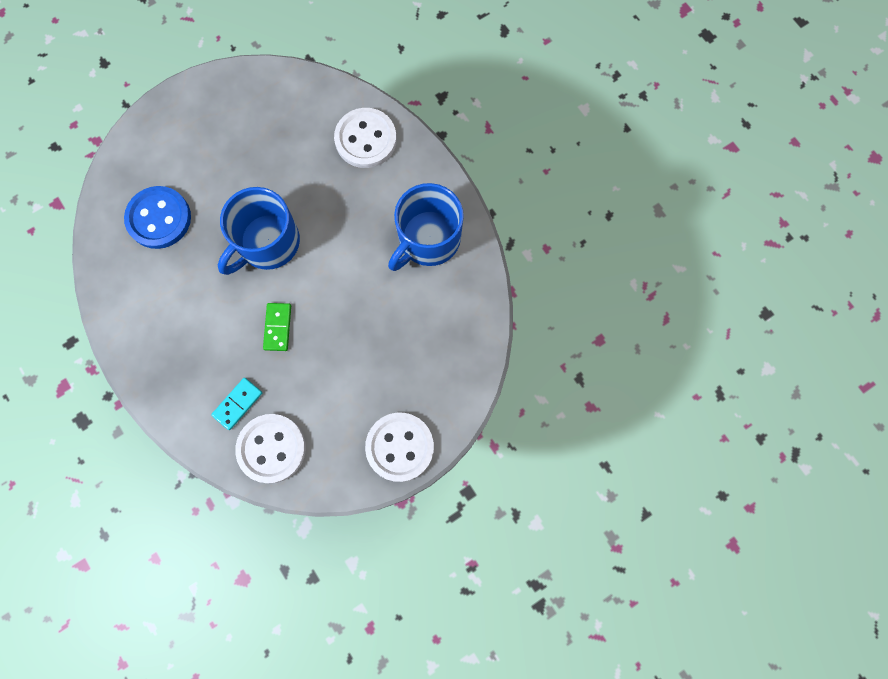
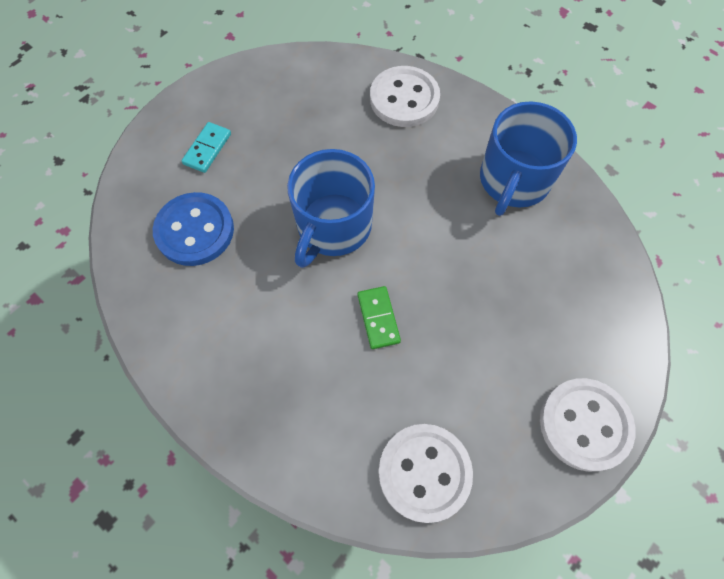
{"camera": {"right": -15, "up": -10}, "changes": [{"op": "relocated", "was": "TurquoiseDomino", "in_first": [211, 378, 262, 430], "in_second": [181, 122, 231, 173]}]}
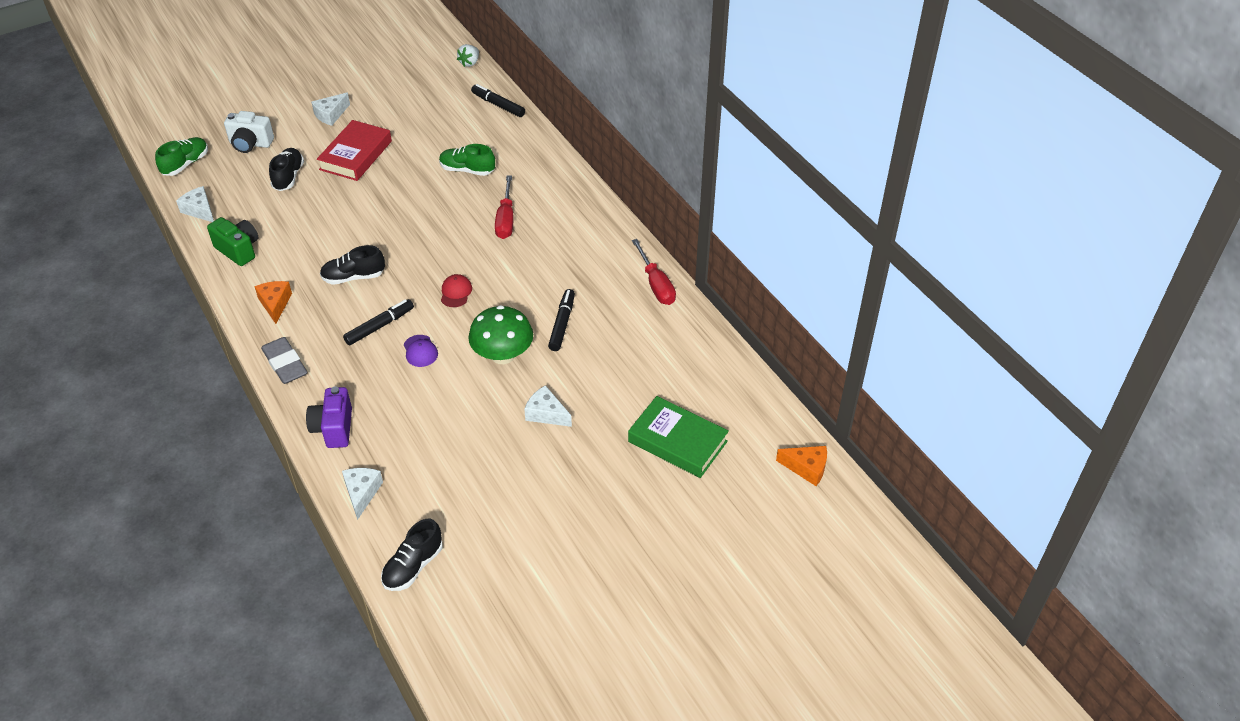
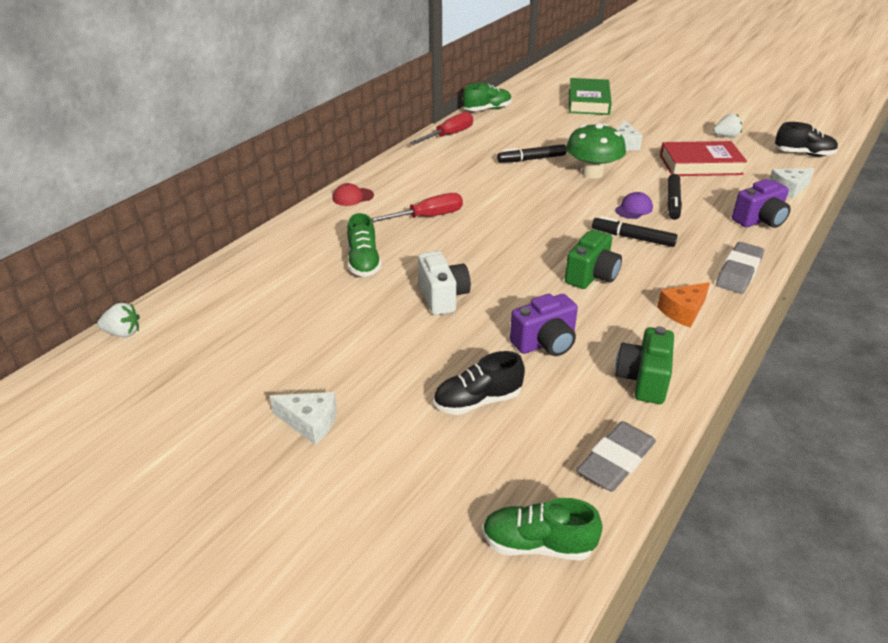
{"camera": {"right": -115, "up": -10}, "changes": [{"op": "exchanged", "was": "SnowWhiteCheese", "now": "GrayPencilEraser", "in_first": [176, 186, 214, 222], "in_second": [577, 421, 656, 492]}, {"op": "relocated", "was": "SnowWhiteCamera", "in_first": [224, 111, 274, 153], "in_second": [418, 251, 471, 315]}, {"op": "relocated", "was": "ScarletHardback", "in_first": [317, 120, 392, 181], "in_second": [660, 141, 747, 176]}, {"op": "exchanged", "was": "JetBlackLaceUpShoe", "now": "GreenCamera", "in_first": [320, 245, 385, 285], "in_second": [565, 229, 622, 289]}, {"op": "relocated", "was": "ScarletBaseballCap", "in_first": [441, 274, 472, 307], "in_second": [333, 183, 374, 206]}, {"op": "relocated", "was": "JetBlackMarkerPen", "in_first": [471, 84, 525, 117], "in_second": [667, 174, 682, 220]}, {"op": "missing", "was": "OrangeColouredCheese", "in_first": [776, 446, 827, 486]}, {"op": "appeared", "now": "GreenLaceUpShoe", "in_second": [463, 83, 512, 111]}, {"op": "appeared", "now": "RoyalPurpleCamera", "in_second": [510, 294, 578, 356]}, {"op": "appeared", "now": "SnowWhiteToyStrawberry", "in_second": [713, 114, 742, 137]}]}
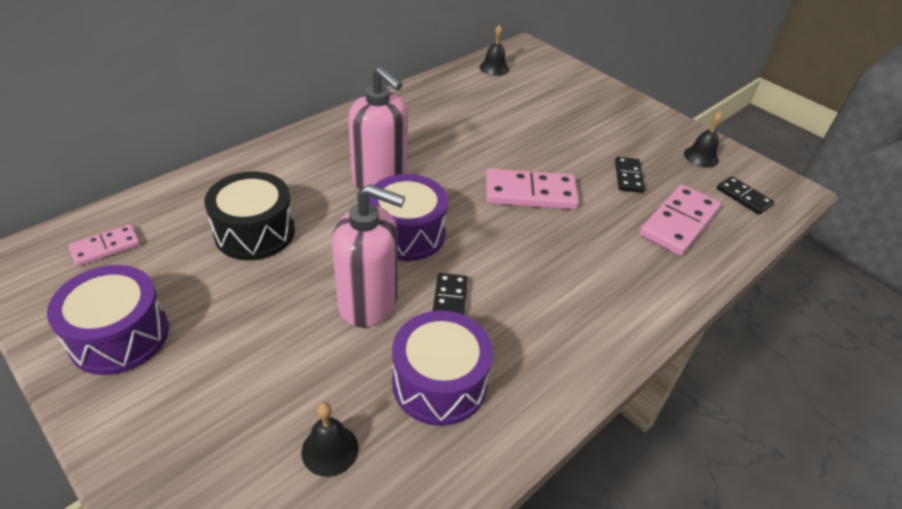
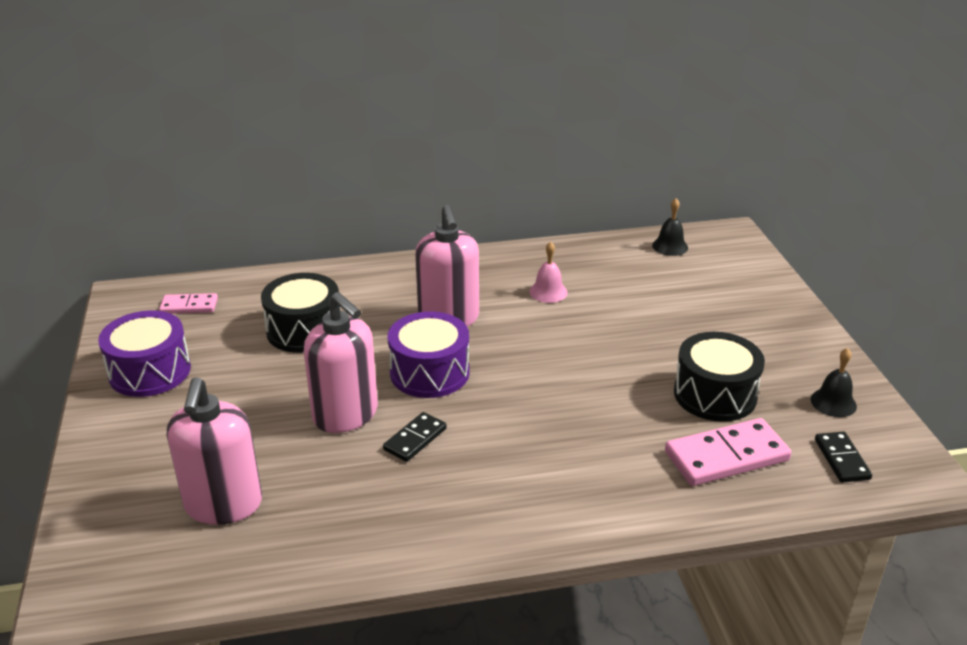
{"camera": {"right": 35, "up": -10}, "changes": [{"op": "exchanged", "was": "JetBlackSchoolBell", "now": "PinkSoapDispenser", "in_first": [302, 402, 358, 477], "in_second": [167, 377, 262, 525]}, {"op": "missing", "was": "RoyalPurpleSnareDrum", "in_first": [392, 310, 493, 426]}, {"op": "missing", "was": "PinkDomino", "in_first": [486, 169, 579, 210]}, {"op": "exchanged", "was": "JetBlackDomino", "now": "JetBlackSnareDrum", "in_first": [615, 157, 645, 193], "in_second": [674, 332, 765, 422]}, {"op": "appeared", "now": "PinkSchoolBell", "in_second": [529, 241, 568, 303]}]}
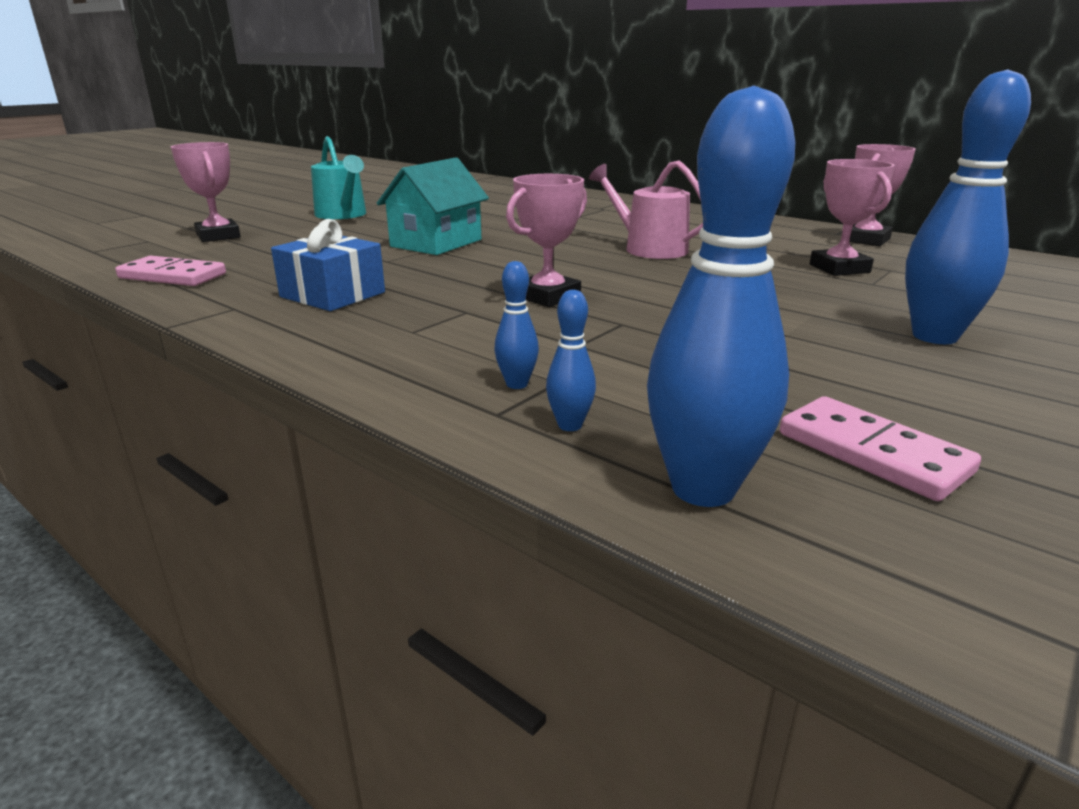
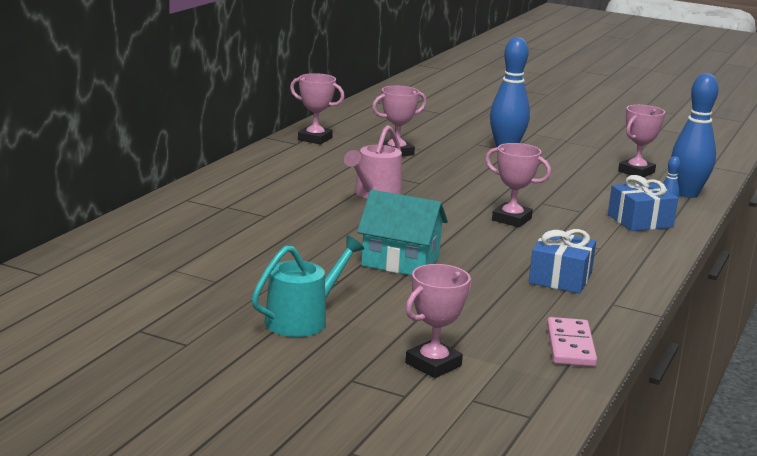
{"camera": {"right": -105, "up": -5}, "changes": [{"op": "exchanged", "was": "RoyalBlueTenpin", "now": "RoyalBluePresent", "in_first": [494, 261, 539, 389], "in_second": [608, 175, 678, 231]}, {"op": "exchanged", "was": "PinkDomino", "now": "PinkPrizeCup", "in_first": [780, 396, 981, 501], "in_second": [618, 105, 665, 177]}]}
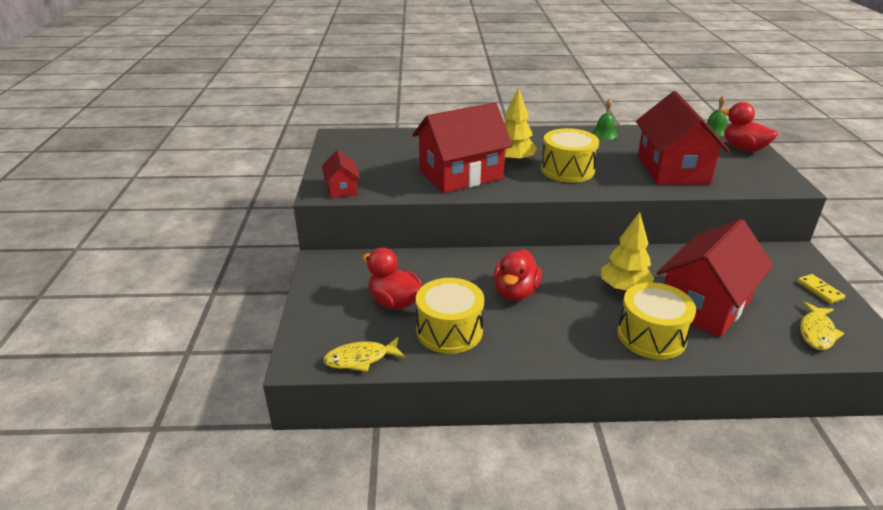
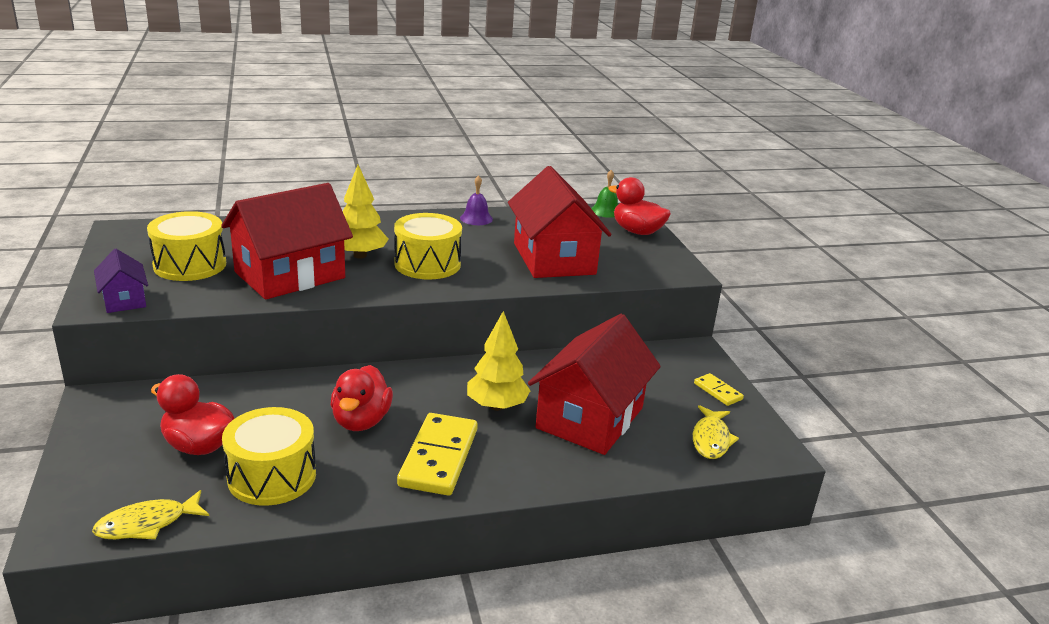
{"camera": {"right": -15, "up": -5}, "changes": [{"op": "colour", "was": "ScarletHouse", "now": "RoyalPurpleHouse", "in_first": [322, 150, 360, 198], "in_second": [94, 249, 148, 313]}, {"op": "colour", "was": "GreenSchoolBell", "now": "RoyalPurpleSchoolBell", "in_first": [591, 99, 618, 140], "in_second": [460, 175, 493, 225]}, {"op": "relocated", "was": "YellowSnareDrum", "in_first": [617, 282, 696, 360], "in_second": [147, 211, 226, 281]}, {"op": "appeared", "now": "YellowDomino", "in_second": [397, 413, 478, 495]}]}
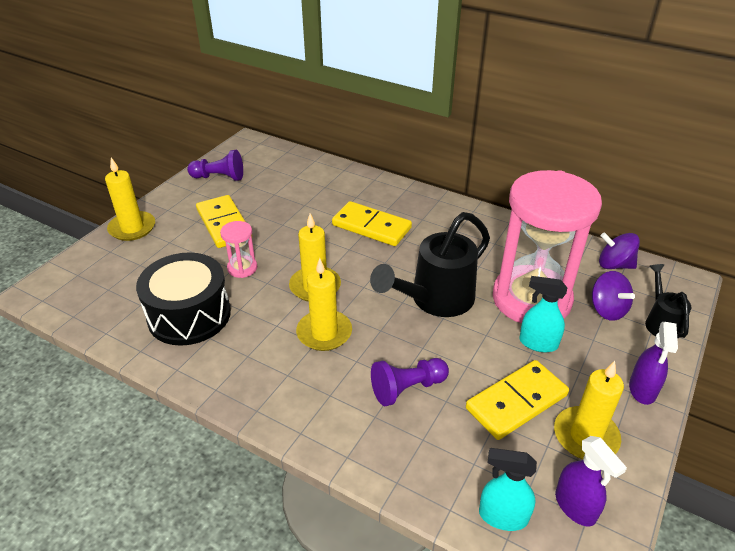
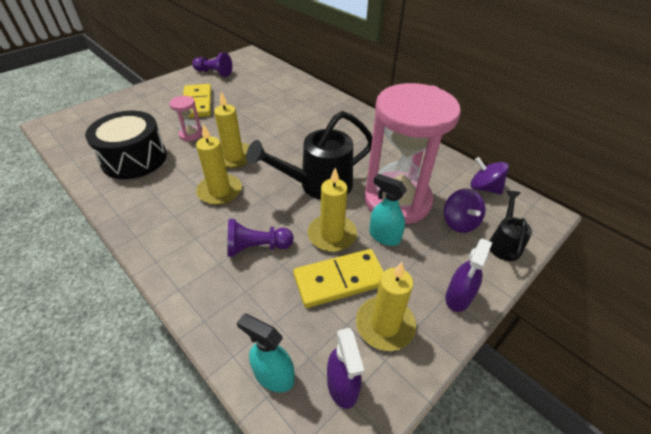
{"camera": {"right": 15, "up": 5}, "changes": [{"op": "relocated", "was": "YellowPillarCandle", "in_first": [105, 157, 155, 241], "in_second": [307, 168, 357, 252]}, {"op": "missing", "was": "YellowDomino", "in_first": [332, 201, 412, 246]}]}
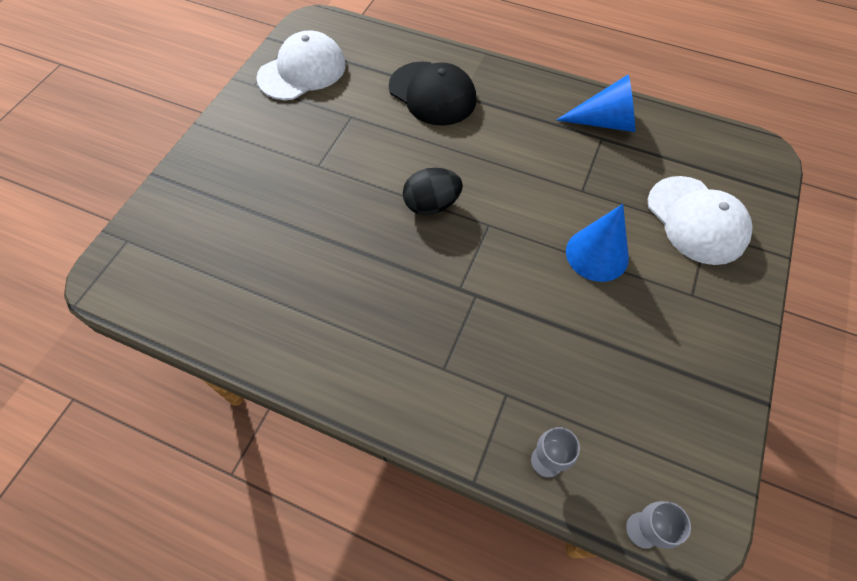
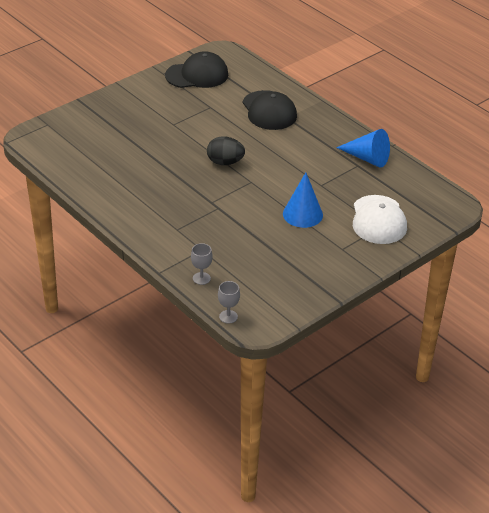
{"camera": {"right": 25, "up": -20}, "changes": [{"op": "colour", "was": "SnowWhiteBaseballCap", "now": "JetBlackBaseballCap", "in_first": [256, 31, 346, 100], "in_second": [165, 51, 228, 88]}]}
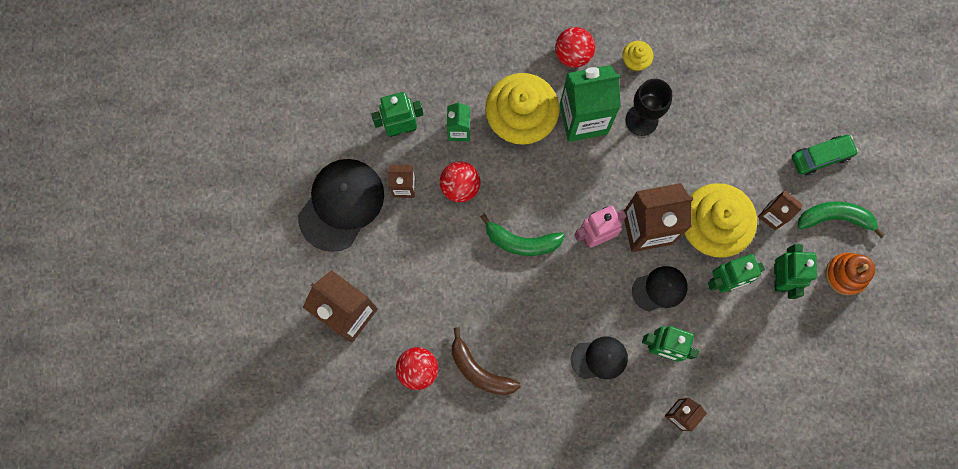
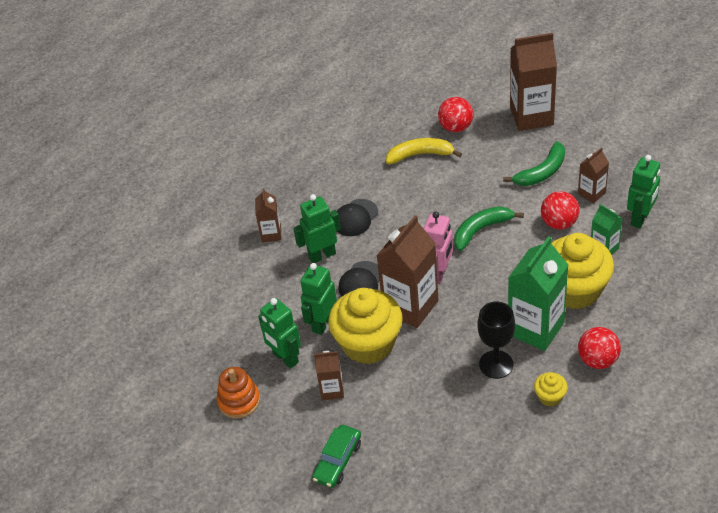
{"camera": {"right": 140, "up": -30}, "changes": [{"op": "missing", "was": "JetBlackBaseballCap", "in_first": [298, 159, 384, 252]}, {"op": "colour", "was": "DarkBrownToyBanana", "now": "YellowToyBanana", "in_first": [452, 327, 521, 395], "in_second": [386, 138, 462, 164]}, {"op": "relocated", "was": "GreenToyBanana", "in_first": [798, 201, 885, 238], "in_second": [503, 141, 565, 186]}]}
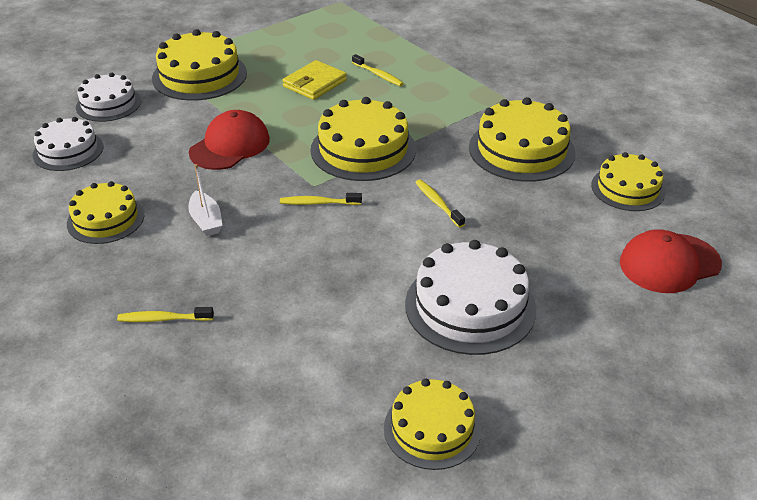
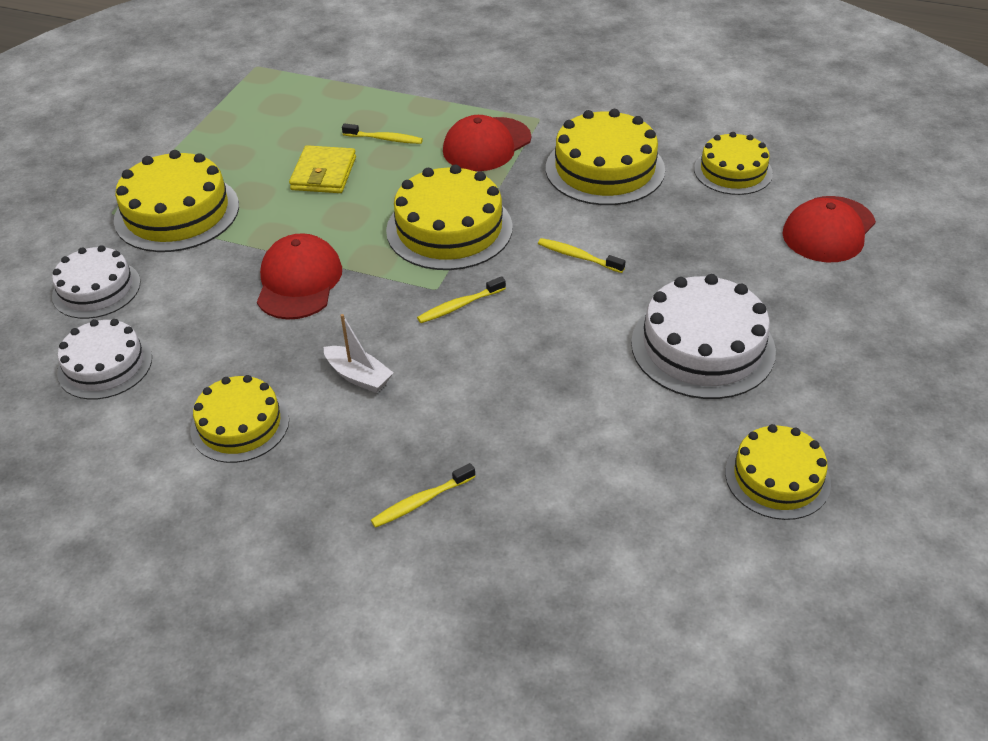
{"camera": {"right": -30, "up": 5}, "changes": [{"op": "appeared", "now": "ScarletBaseballCap", "in_second": [443, 115, 531, 171]}]}
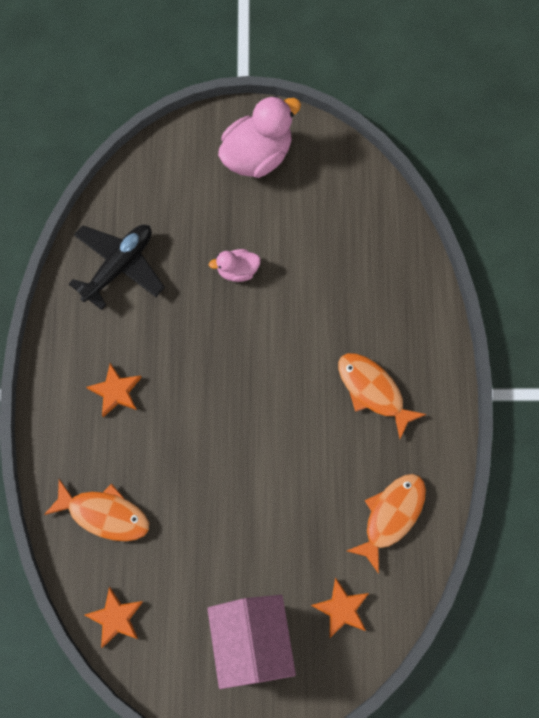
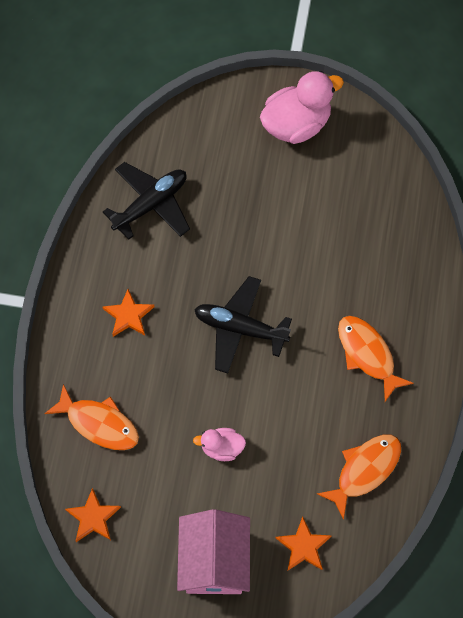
{"camera": {"right": 10, "up": -5}, "changes": [{"op": "relocated", "was": "PinkDuck", "in_first": [209, 249, 261, 282], "in_second": [193, 428, 246, 461]}, {"op": "appeared", "now": "JetBlackPlane", "in_second": [194, 276, 292, 374]}]}
